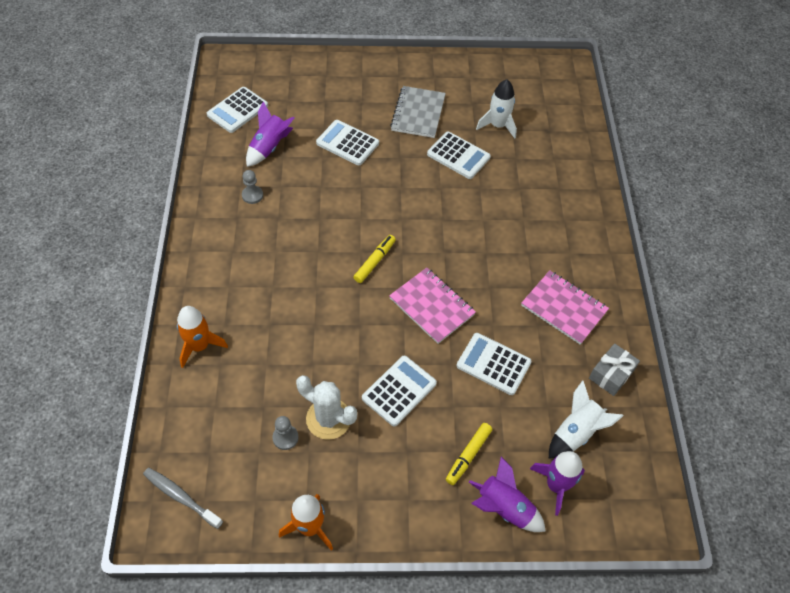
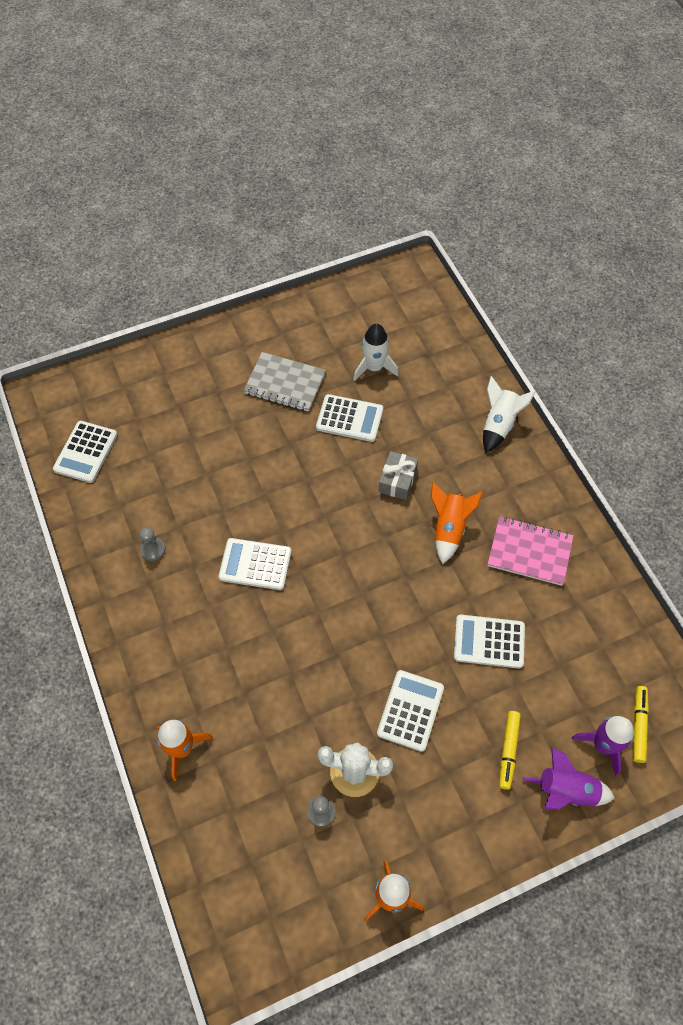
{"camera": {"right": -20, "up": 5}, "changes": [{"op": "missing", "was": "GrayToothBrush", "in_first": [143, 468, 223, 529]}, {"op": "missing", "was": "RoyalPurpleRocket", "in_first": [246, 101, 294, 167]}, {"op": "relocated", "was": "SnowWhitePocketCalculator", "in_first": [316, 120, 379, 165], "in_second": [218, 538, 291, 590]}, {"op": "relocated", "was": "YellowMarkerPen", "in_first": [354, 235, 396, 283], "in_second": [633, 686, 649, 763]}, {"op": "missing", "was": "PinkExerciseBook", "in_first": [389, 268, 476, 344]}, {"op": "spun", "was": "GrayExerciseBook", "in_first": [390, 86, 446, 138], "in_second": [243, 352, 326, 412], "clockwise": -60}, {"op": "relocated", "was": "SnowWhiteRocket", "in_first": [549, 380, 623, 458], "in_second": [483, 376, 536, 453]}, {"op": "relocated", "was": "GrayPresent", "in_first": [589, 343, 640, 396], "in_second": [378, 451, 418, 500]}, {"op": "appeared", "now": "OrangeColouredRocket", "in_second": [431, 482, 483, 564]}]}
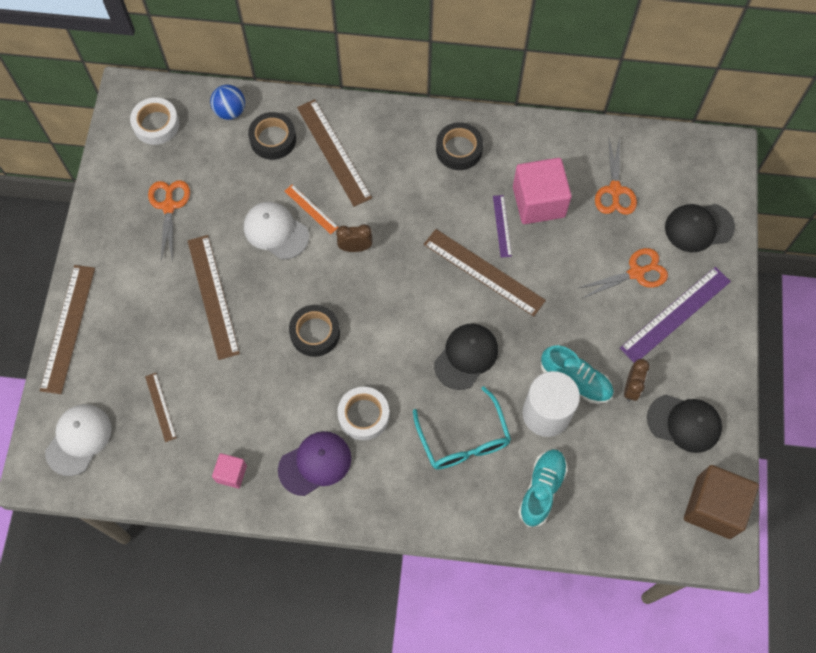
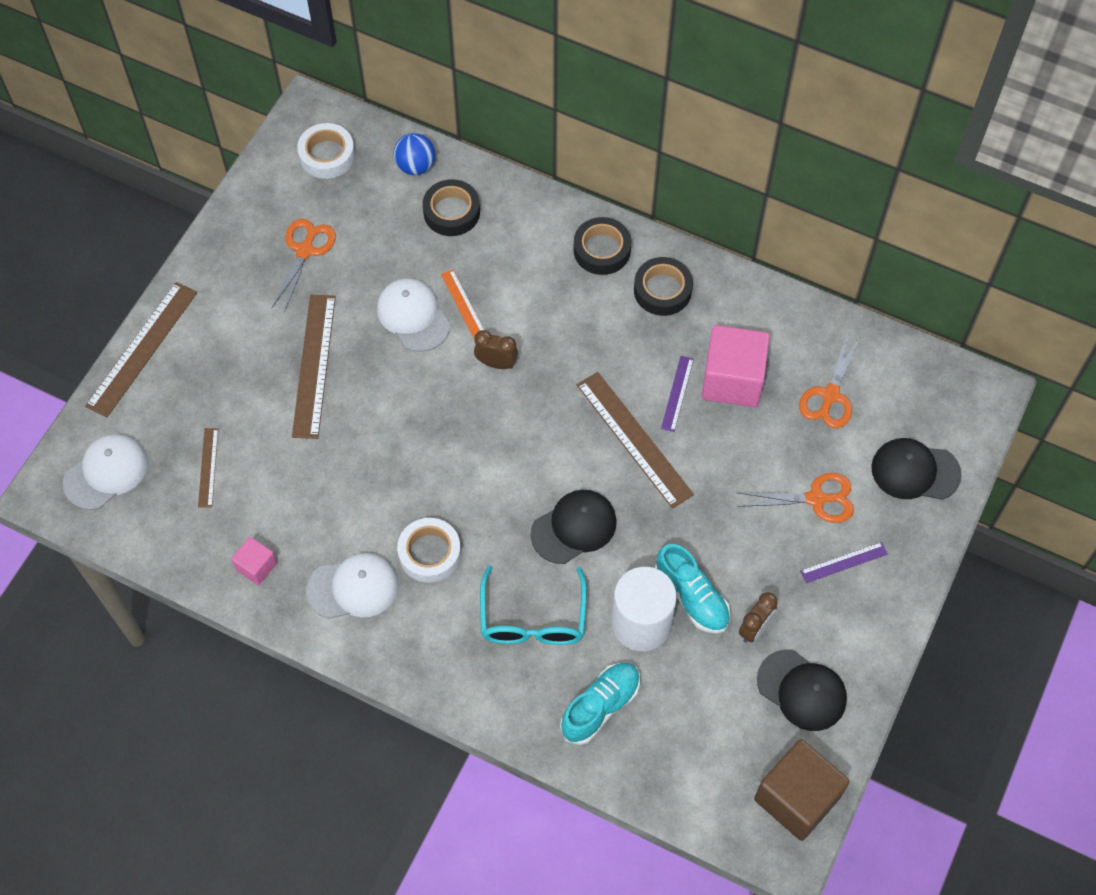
{"camera": {"right": 20, "up": -5}, "changes": [{"op": "colour", "was": "RoyalPurpleBaseballCap", "now": "SnowWhiteBaseballCap", "in_first": [278, 431, 351, 496], "in_second": [307, 553, 398, 619]}, {"op": "relocated", "was": "JetBlackRollOfTape", "in_first": [289, 305, 340, 357], "in_second": [573, 217, 631, 275]}, {"op": "missing", "was": "DarkBrownStraightedge", "in_first": [297, 99, 372, 207]}, {"op": "size", "was": "RoyalPurpleStraightedge", "in_first": [620, 267, 731, 363], "in_second": [800, 542, 888, 583], "ratio": 0.52}]}
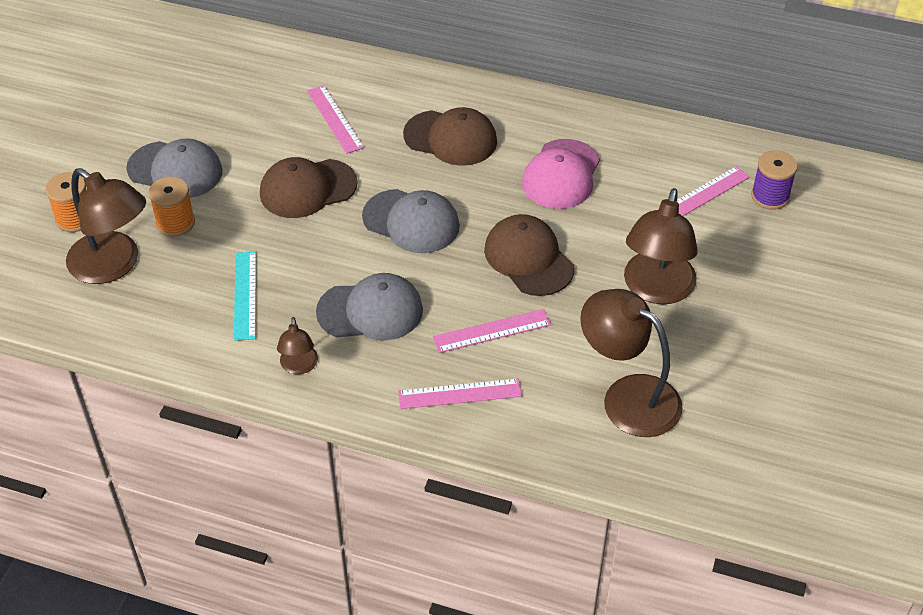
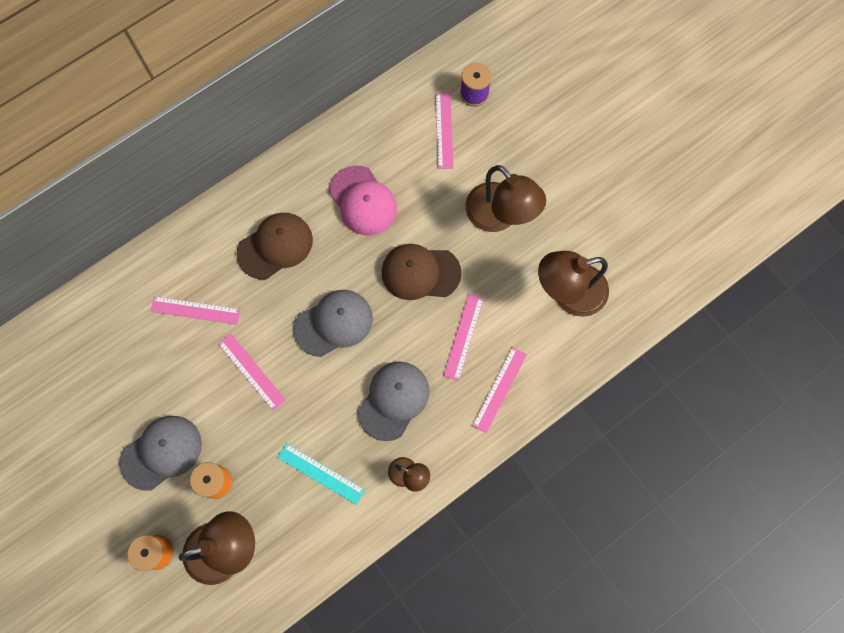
{"camera": {"right": -55, "up": 25}, "changes": [{"op": "exchanged", "was": "DarkBrownBaseballCap", "now": "PinkStraightedge", "in_first": [260, 157, 358, 218], "in_second": [218, 334, 286, 411]}]}
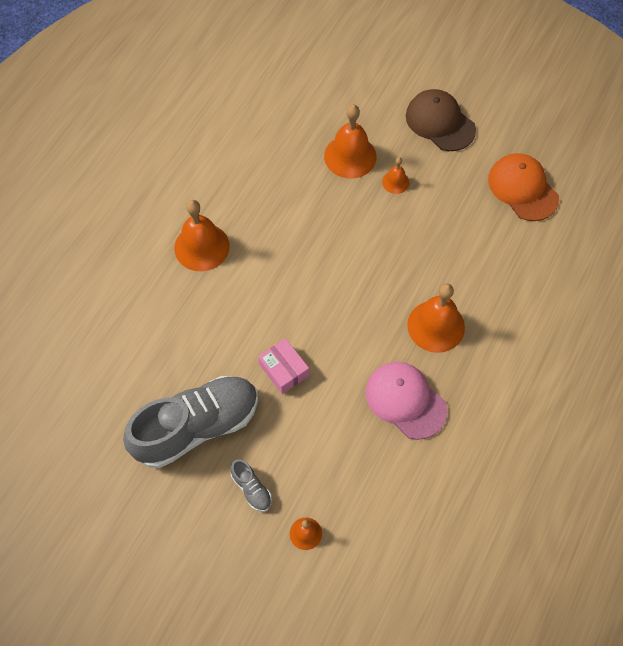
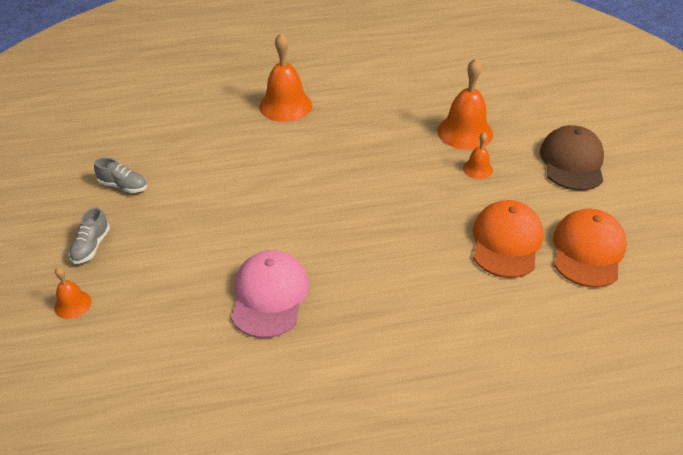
{"camera": {"right": 50, "up": -20}, "changes": [{"op": "size", "was": "GrayLaceUpShoe", "in_first": [123, 376, 258, 468], "in_second": [94, 158, 147, 193], "ratio": 0.4}, {"op": "missing", "was": "PinkBox", "in_first": [258, 338, 309, 394]}, {"op": "missing", "was": "OrangeColouredSchoolBell", "in_first": [407, 283, 465, 353]}, {"op": "appeared", "now": "OrangeColouredBaseballCap", "in_second": [473, 200, 544, 278]}]}
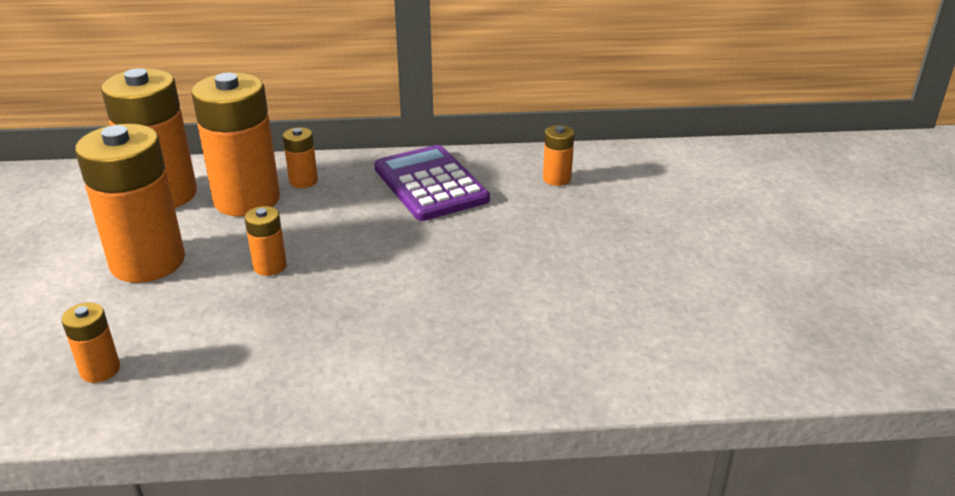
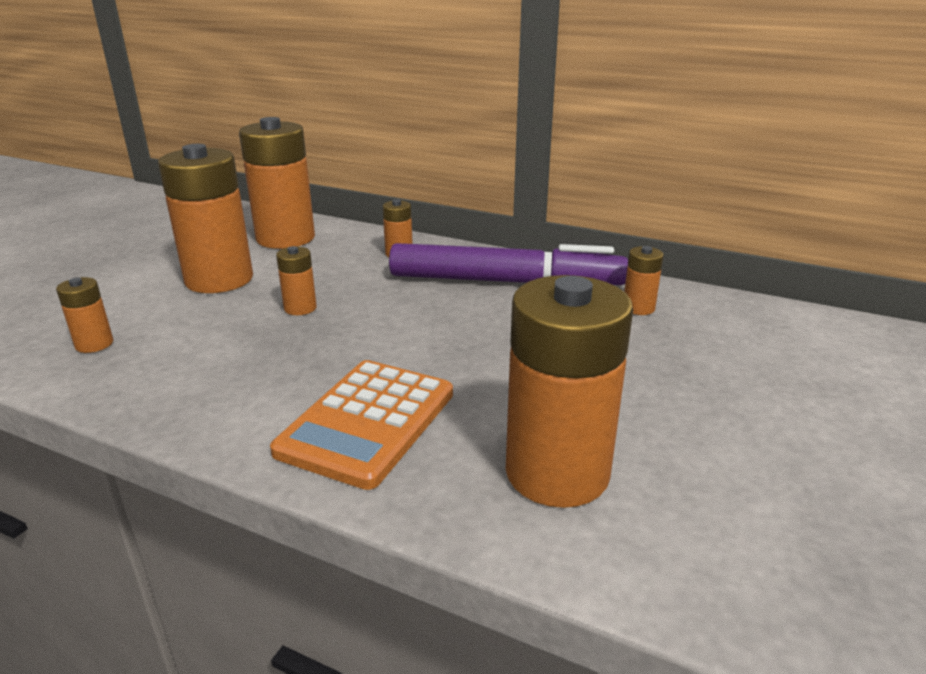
{"camera": {"right": 30, "up": -5}, "changes": [{"op": "relocated", "was": "OrangeColouredBattery", "in_first": [191, 73, 280, 216], "in_second": [506, 275, 633, 508]}, {"op": "exchanged", "was": "RoyalPurplePocketCalculator", "now": "RoyalPurpleMarkerPen", "in_first": [374, 145, 490, 221], "in_second": [389, 243, 628, 285]}, {"op": "appeared", "now": "OrangeColouredPocketCalculator", "in_second": [270, 360, 453, 490]}]}
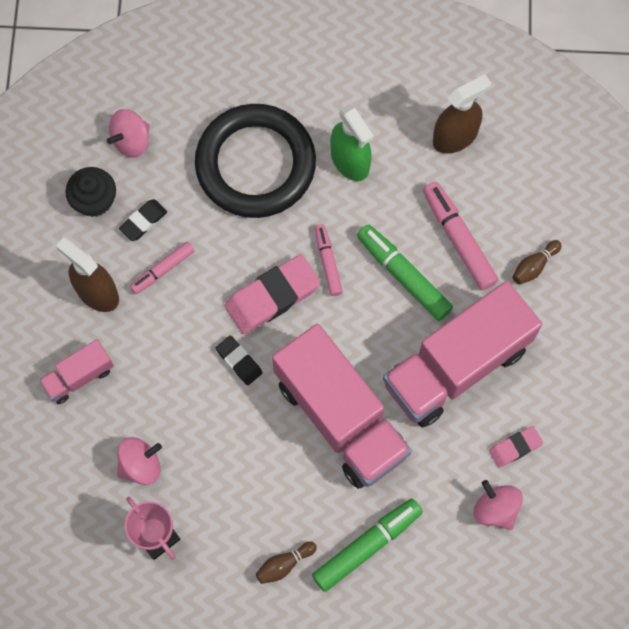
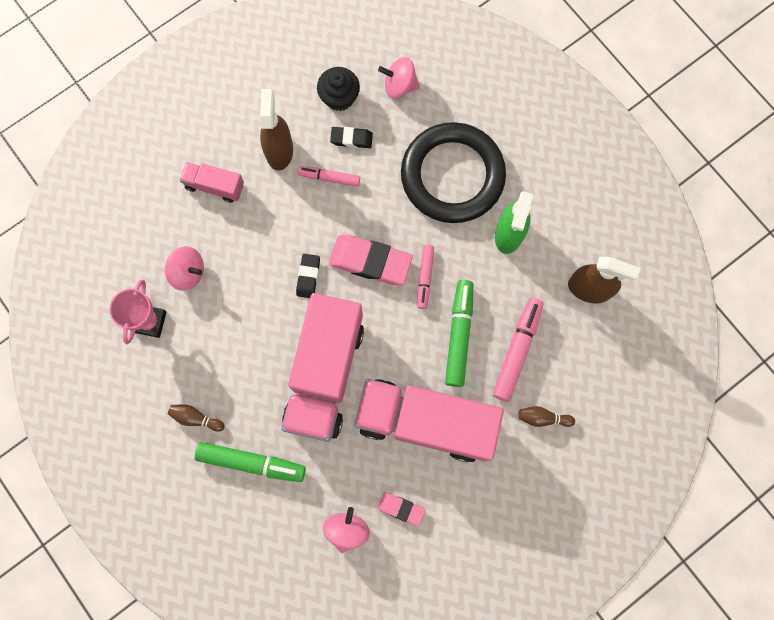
{"camera": {"right": 50, "up": 5}, "changes": [{"op": "spun", "was": "PinkMarkerPen", "in_first": [314, 224, 343, 296], "in_second": [417, 245, 434, 309], "clockwise": 150}]}
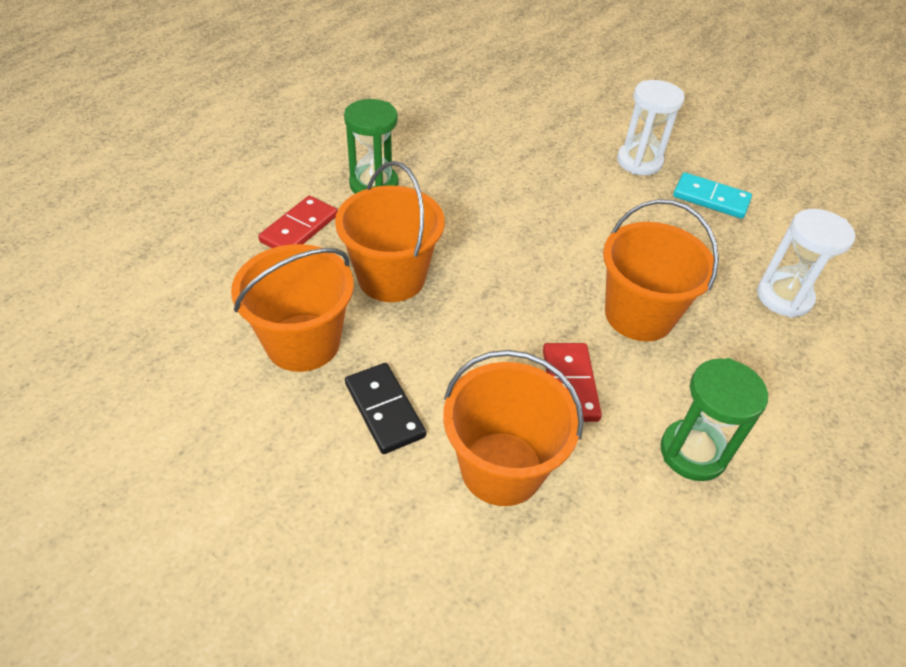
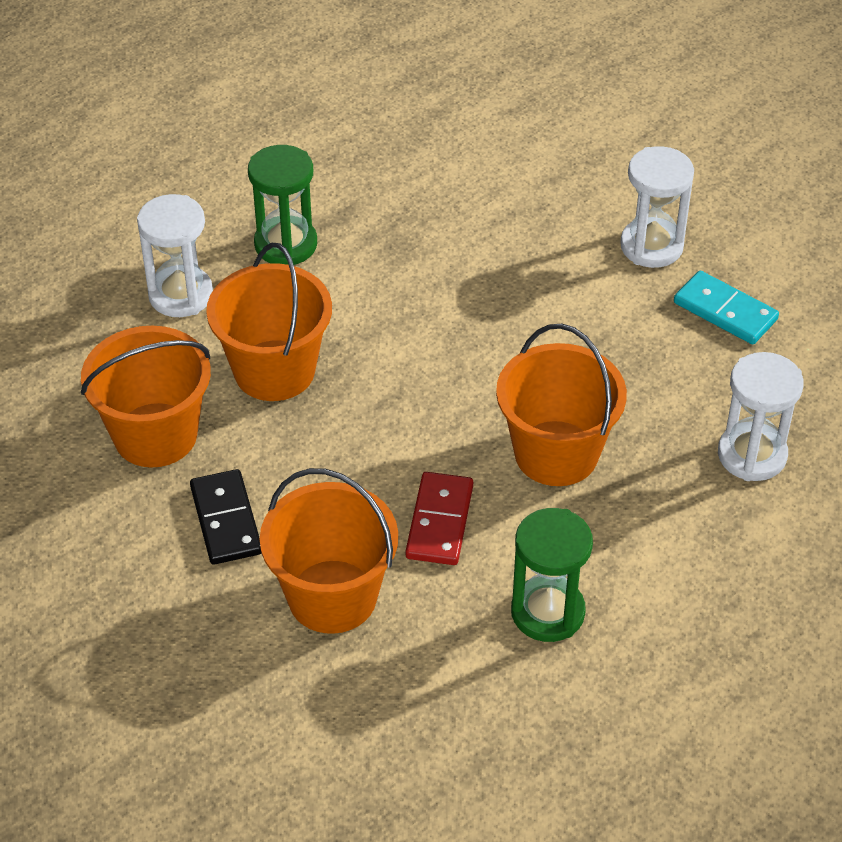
{"camera": {"right": 15, "up": 0}, "changes": [{"op": "exchanged", "was": "ScarletDomino", "now": "SnowWhiteSandTimer", "in_first": [258, 196, 338, 248], "in_second": [137, 194, 213, 317]}]}
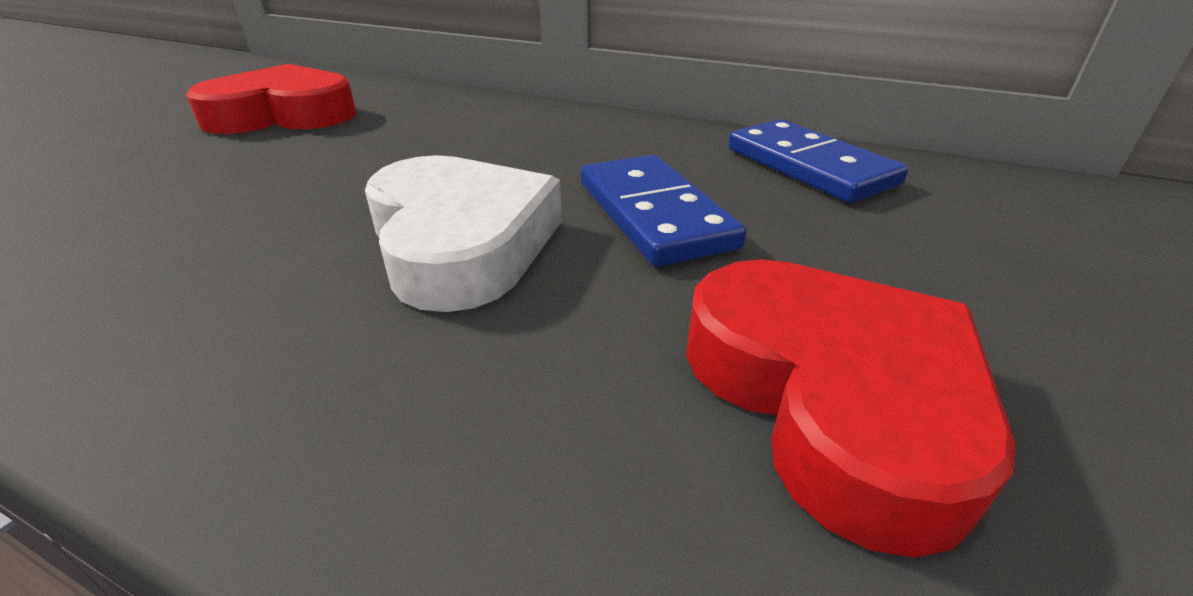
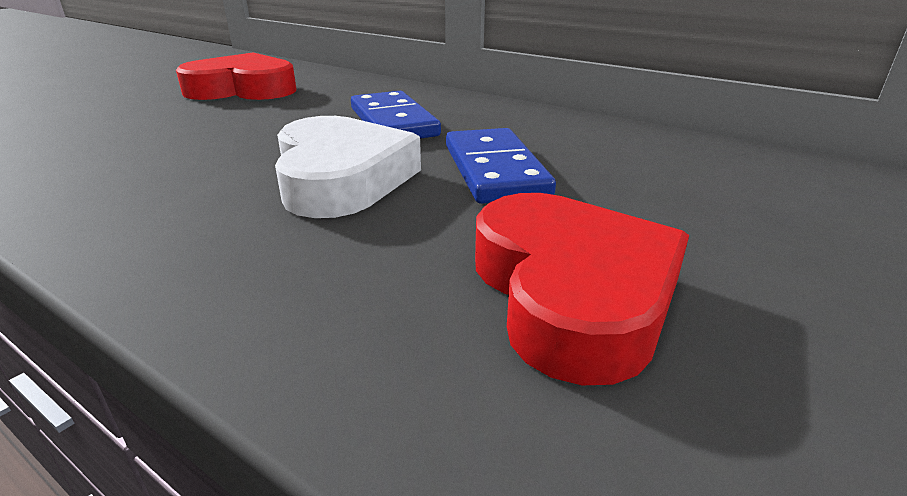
{"camera": {"right": 10, "up": -5}, "changes": [{"op": "relocated", "was": "RoyalBlueDomino", "in_first": [728, 119, 908, 203], "in_second": [351, 91, 441, 139]}]}
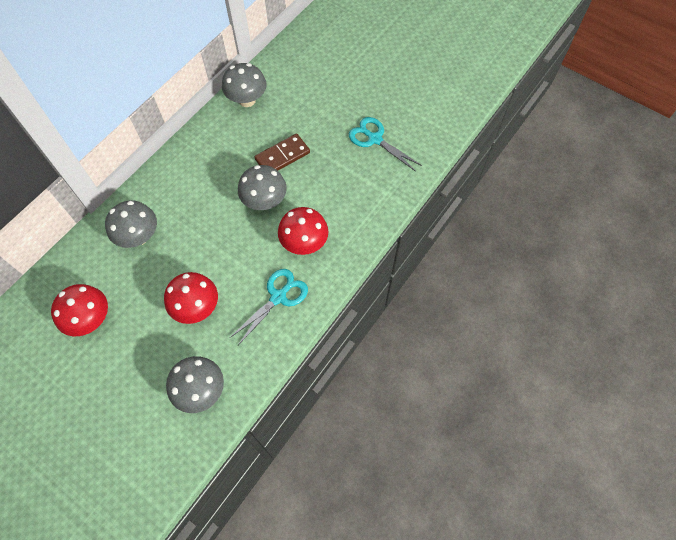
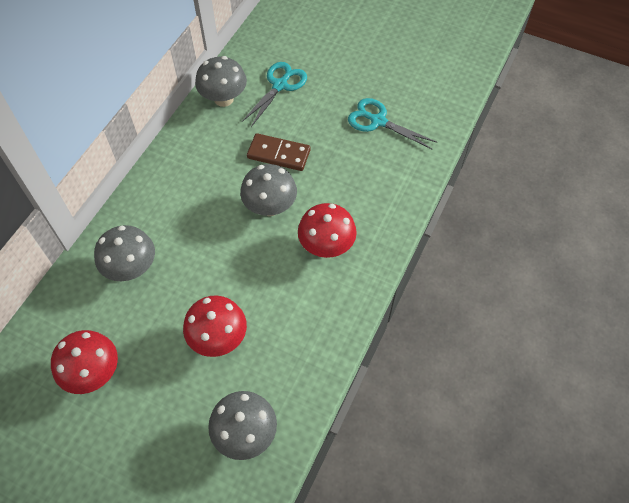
{"camera": {"right": -10, "up": -5}, "changes": [{"op": "relocated", "was": "TurquoisePairOfScissors", "in_first": [230, 269, 308, 345], "in_second": [242, 62, 307, 127]}, {"op": "spun", "was": "DarkBrownDomino", "in_first": [255, 134, 310, 171], "in_second": [247, 133, 311, 171], "clockwise": 60}]}
